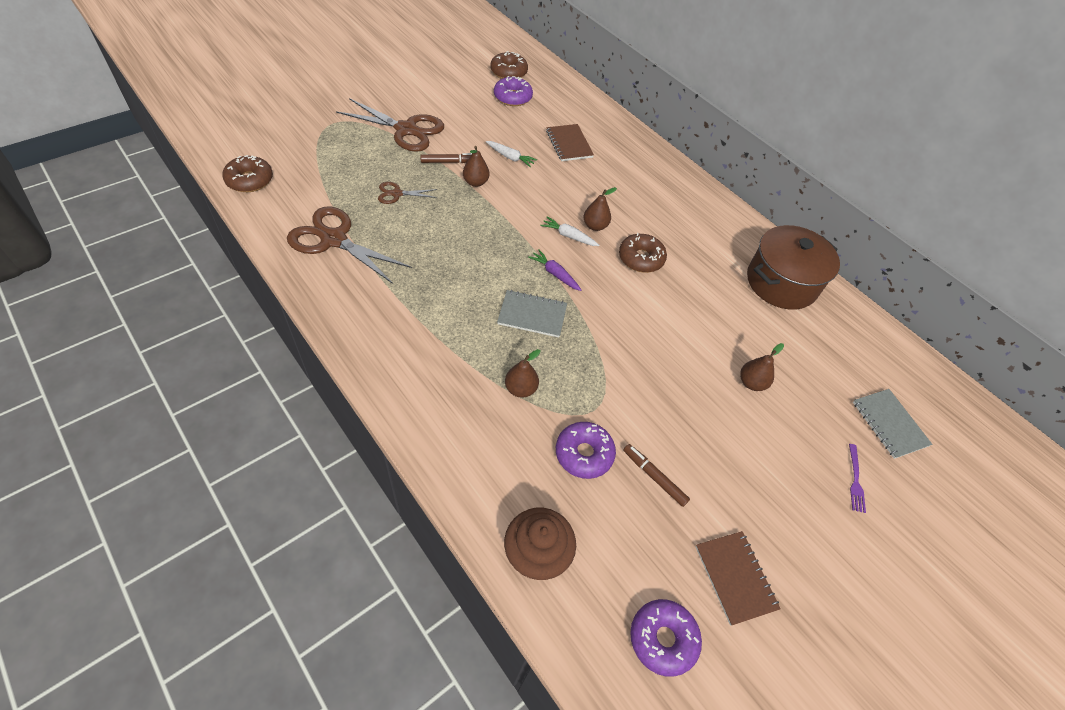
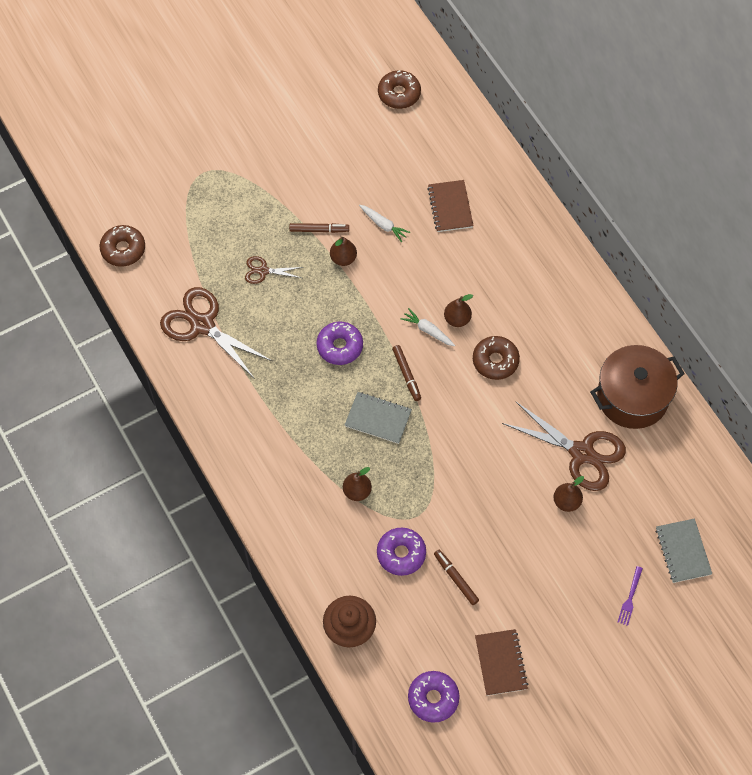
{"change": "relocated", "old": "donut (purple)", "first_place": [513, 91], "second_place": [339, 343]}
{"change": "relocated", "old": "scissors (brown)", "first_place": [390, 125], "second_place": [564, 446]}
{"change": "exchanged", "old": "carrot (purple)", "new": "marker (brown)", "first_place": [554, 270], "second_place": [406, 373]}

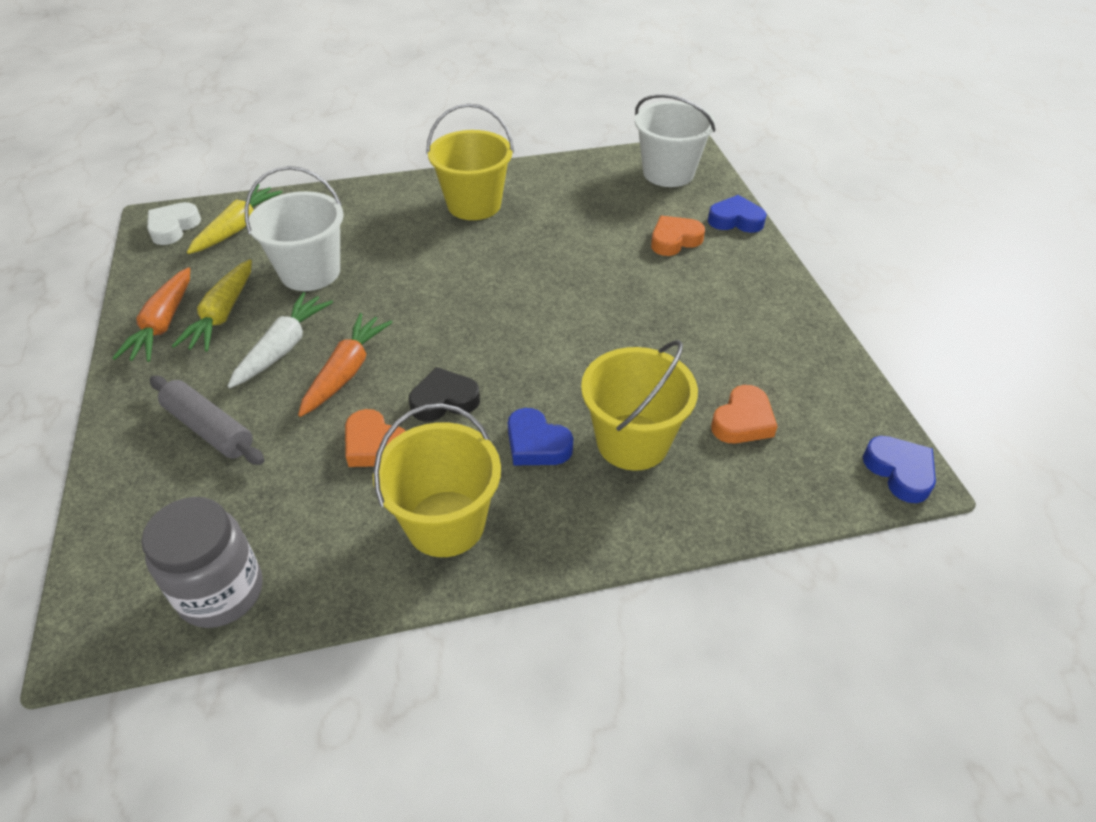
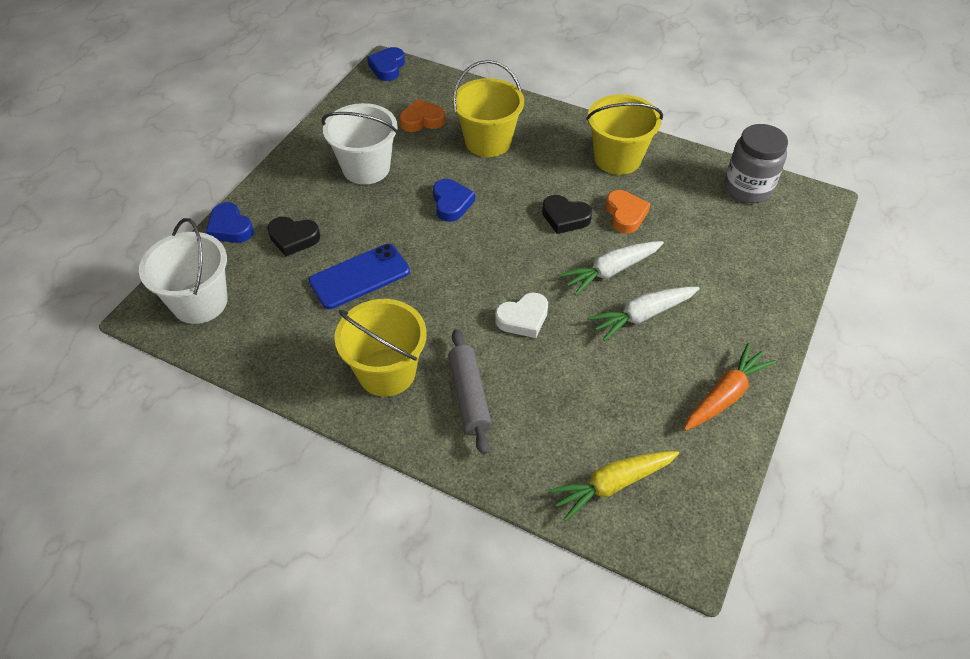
{"change": "relocated", "old": "bucket (white)", "first_place": [294, 228], "second_place": [359, 144]}
{"change": "relocated", "old": "heart (white)", "first_place": [174, 223], "second_place": [521, 315]}
{"change": "colour", "old": "heart (orange)", "new": "heart (black)", "first_place": [678, 236], "second_place": [293, 237]}
{"change": "missing", "old": "carrot (yellow)", "first_place": [212, 305]}
{"change": "colour", "old": "carrot (orange)", "new": "carrot (white)", "first_place": [345, 365], "second_place": [611, 268]}
{"change": "relocated", "old": "rolling pin (grey)", "first_place": [207, 420], "second_place": [470, 391]}
{"change": "relocated", "old": "heart (blue)", "first_place": [540, 436], "second_place": [454, 200]}
{"change": "appeared", "new": "phone (blue)", "second_place": [359, 276]}

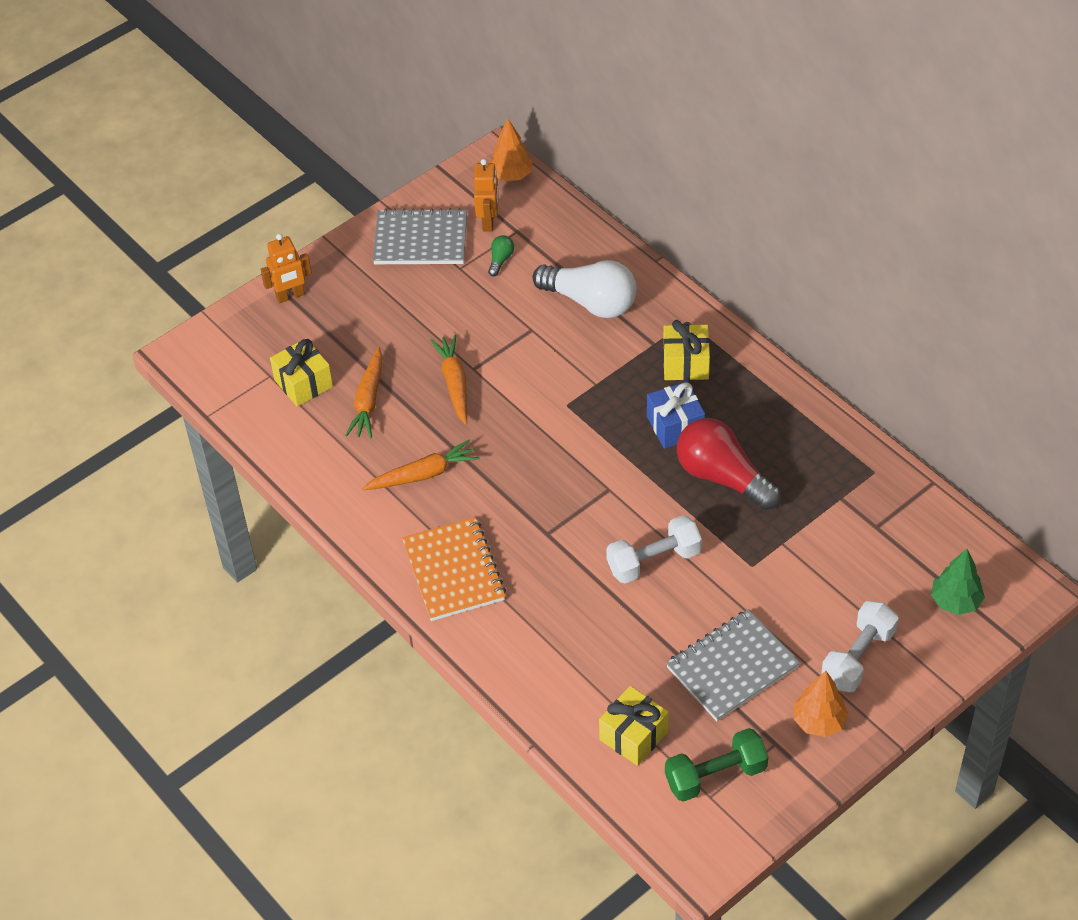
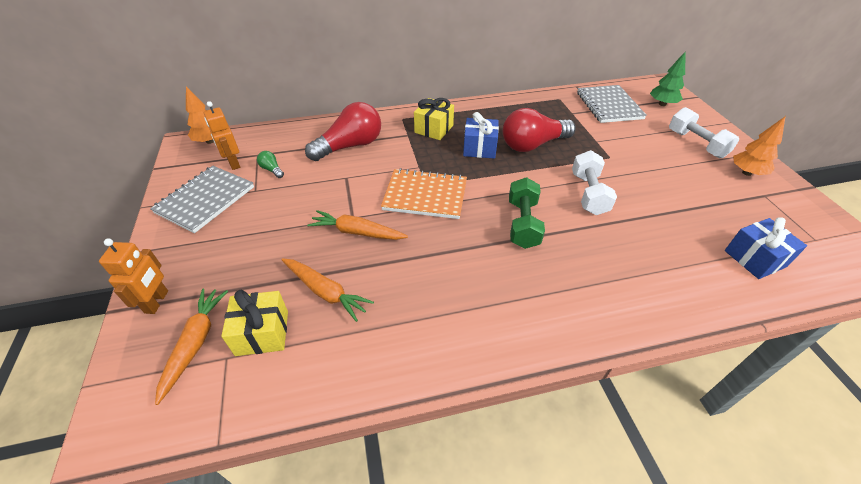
{"change": "spun", "old": "robot (orange)", "first_place": [486, 195], "second_place": [222, 135], "degrees": -150}
{"change": "colour", "old": "light bulb (white)", "new": "light bulb (red)", "first_place": [585, 289], "second_place": [343, 131]}
{"change": "relocated", "old": "carrot (orange)", "first_place": [420, 464], "second_place": [191, 347]}
{"change": "relocated", "old": "notebook (orange)", "first_place": [454, 569], "second_place": [424, 193]}
{"change": "relocated", "old": "notebook (grey)", "first_place": [733, 665], "second_place": [612, 104]}
{"change": "colour", "old": "gift (yellow)", "new": "gift (blue)", "first_place": [634, 726], "second_place": [766, 248]}
{"change": "relocated", "old": "dumbbell (green)", "first_place": [717, 765], "second_place": [527, 213]}

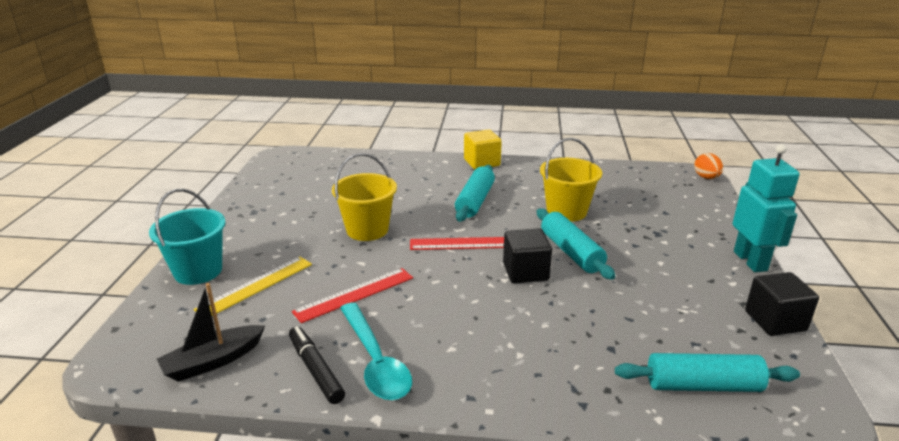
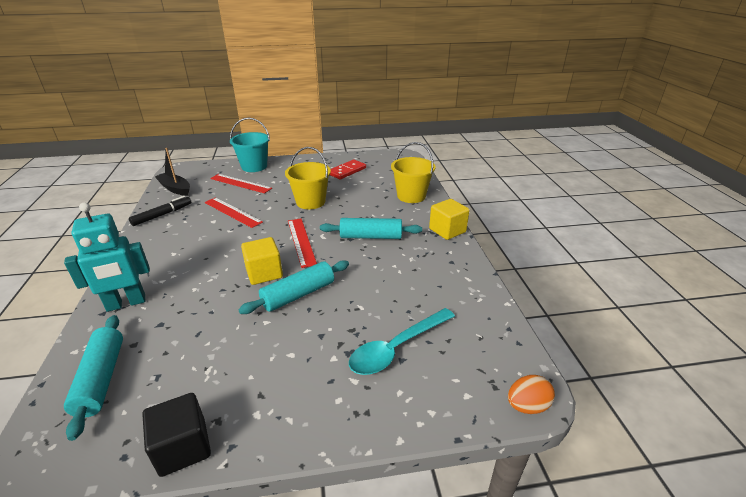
{"change": "relocated", "old": "bucket (yellow)", "first_place": [571, 180], "second_place": [413, 172]}
{"change": "relocated", "old": "robot (turquoise)", "first_place": [766, 208], "second_place": [107, 257]}
{"change": "colour", "old": "cube (black)", "new": "cube (yellow)", "first_place": [527, 256], "second_place": [262, 261]}
{"change": "colour", "old": "ruler (yellow)", "new": "ruler (red)", "first_place": [253, 286], "second_place": [241, 184]}
{"change": "relocated", "old": "spoon (turquoise)", "first_place": [376, 351], "second_place": [402, 341]}
{"change": "appeared", "new": "domino (red)", "second_place": [348, 169]}

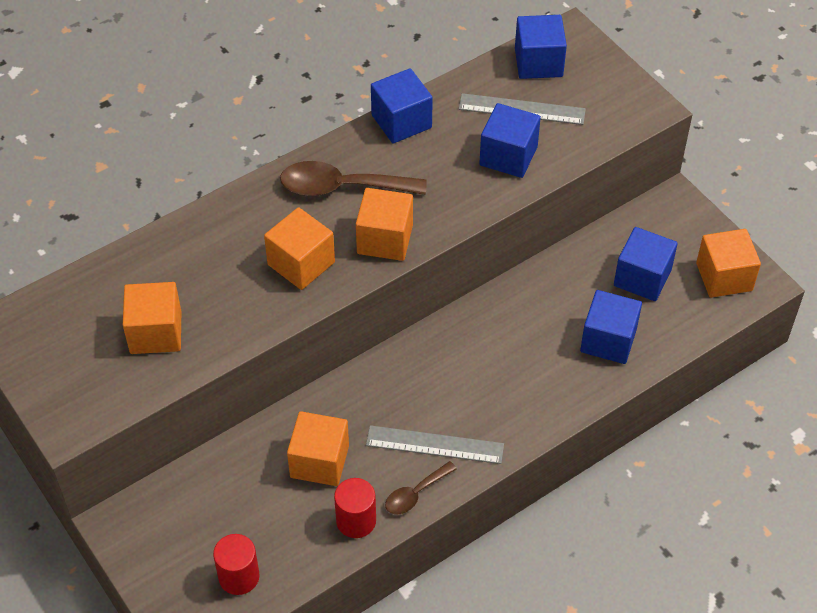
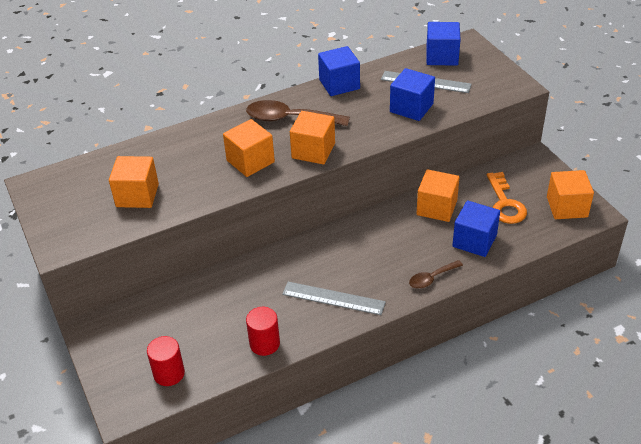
{"change": "exchanged", "old": "cube (blue)", "new": "key (orange)", "first_place": [646, 264], "second_place": [507, 198]}
{"change": "relocated", "old": "cube (orange)", "first_place": [318, 448], "second_place": [438, 195]}
{"change": "relocated", "old": "spoon (brown)", "first_place": [421, 488], "second_place": [436, 274]}

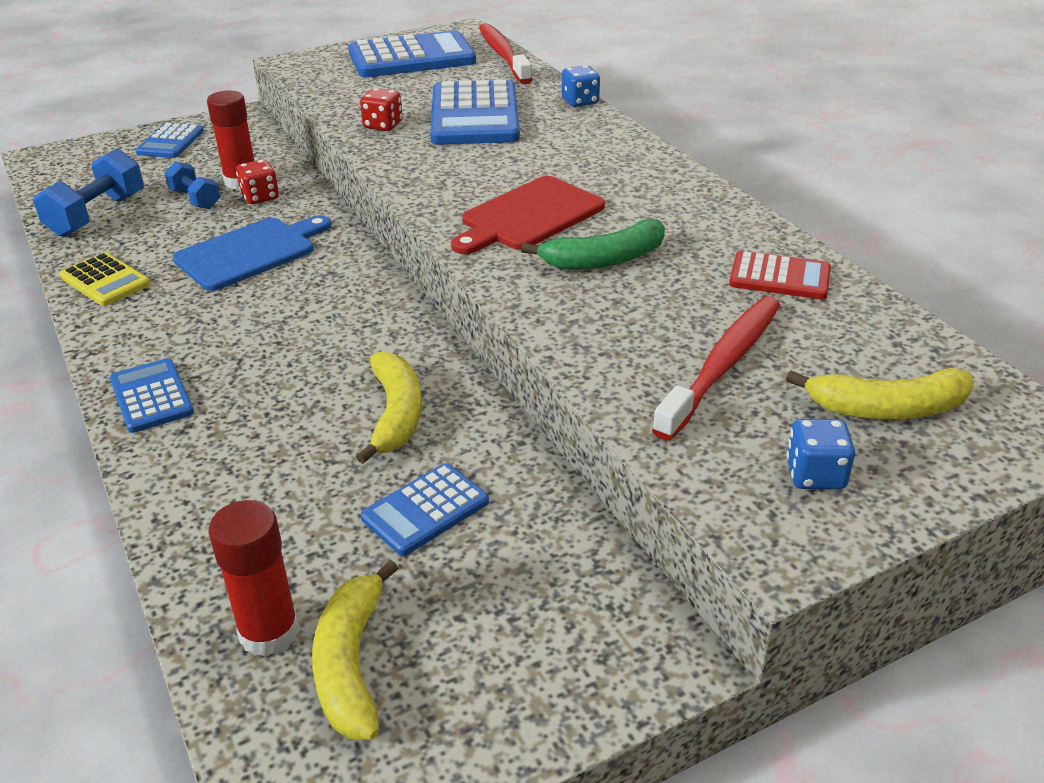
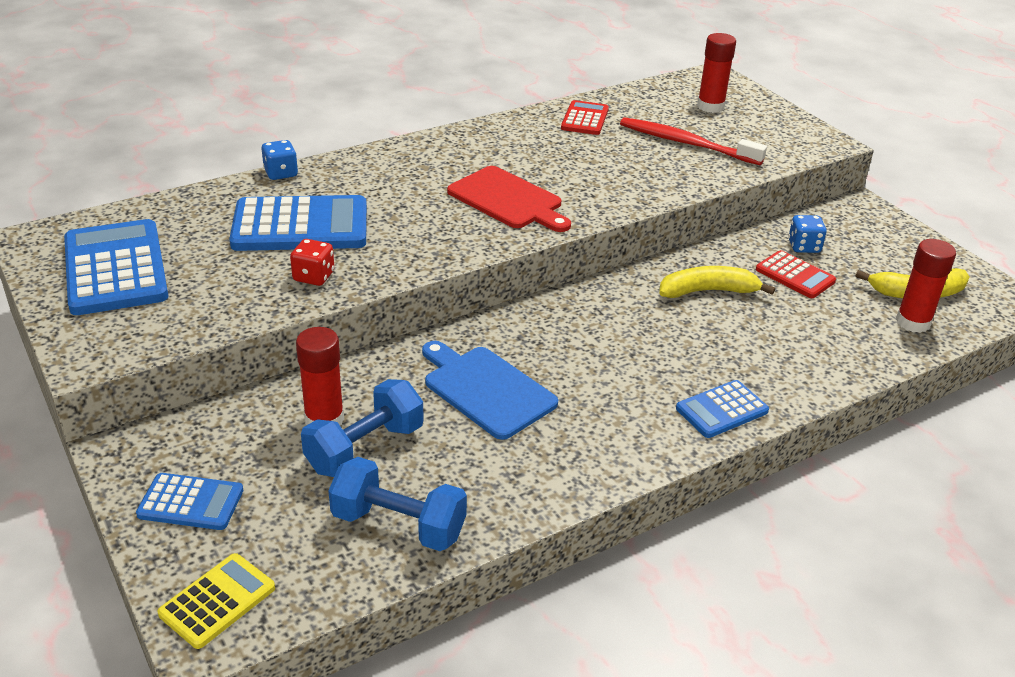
{"change": "missing", "old": "toothbrush (red)", "first_place": [506, 53]}
{"change": "missing", "old": "dice (red)", "first_place": [257, 181]}
{"change": "size", "old": "dumbbell (blue)", "first_place": [192, 185], "second_place": [362, 428], "factor": 1.62}
{"change": "missing", "old": "banana (green)", "first_place": [593, 244]}
{"change": "relocated", "old": "calculator (yellow)", "first_place": [105, 279], "second_place": [216, 601]}
{"change": "exchanged", "old": "banana (yellow)", "new": "glue stick (red)", "first_place": [880, 393], "second_place": [716, 73]}
{"change": "relocated", "old": "dice (blue)", "first_place": [820, 454], "second_place": [807, 234]}
{"change": "colour", "old": "calculator (blue)", "new": "calculator (red)", "first_place": [425, 509], "second_place": [796, 274]}

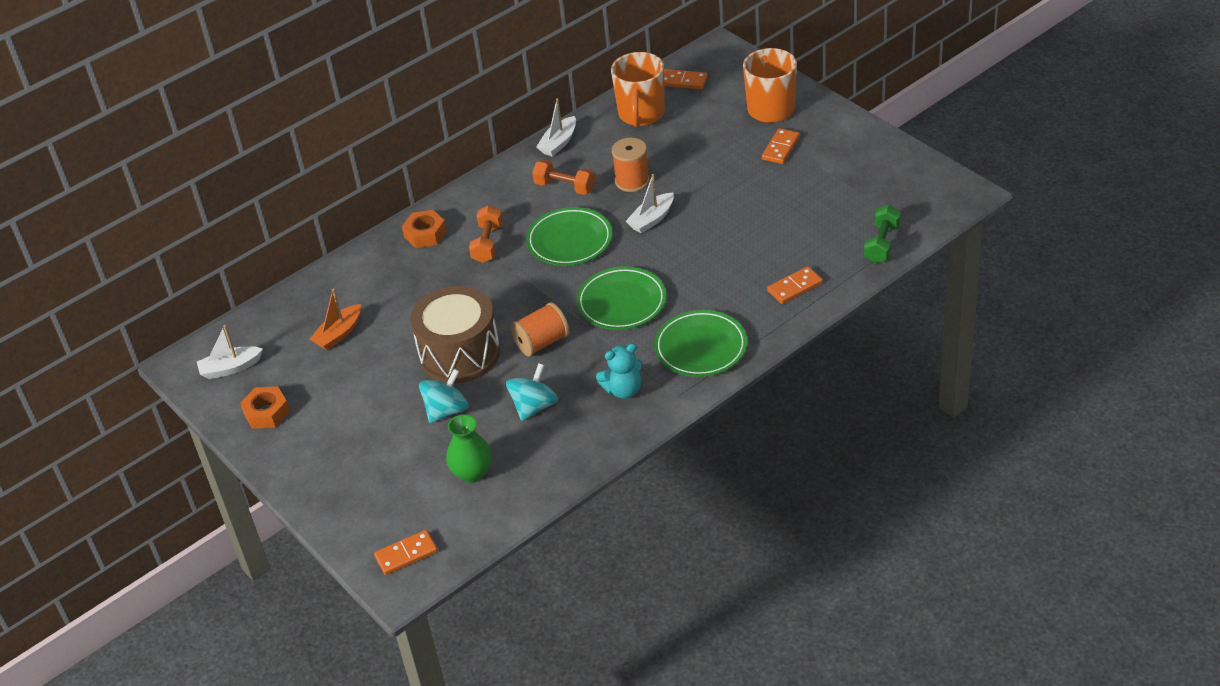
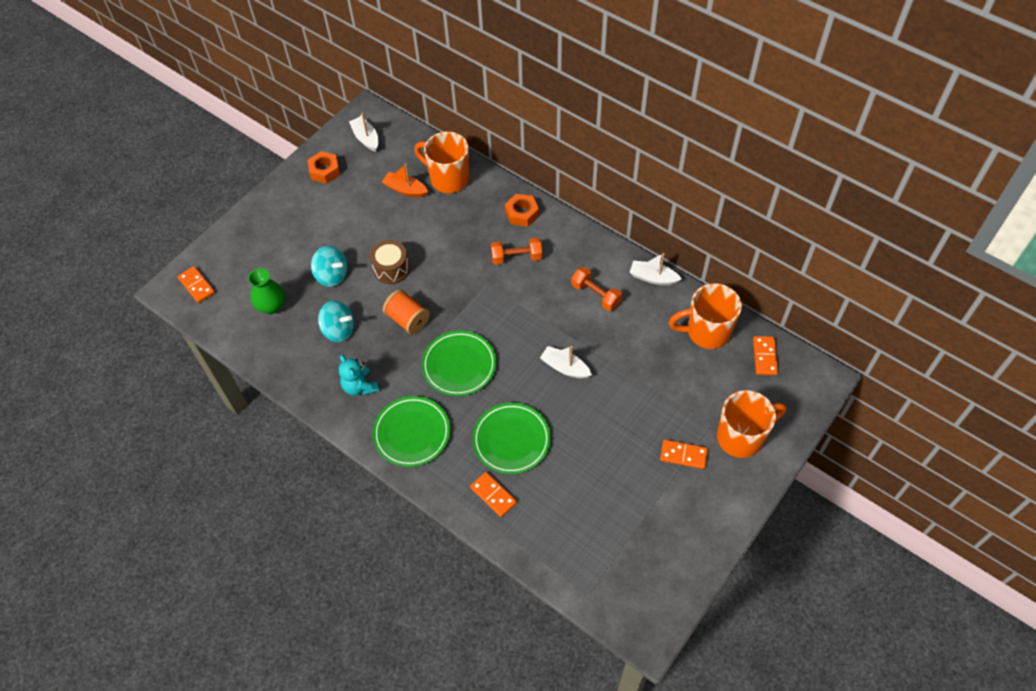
{"change": "missing", "old": "spool (orange)", "first_place": [631, 165]}
{"change": "spun", "old": "dumbbell (orange)", "first_place": [563, 177], "second_place": [596, 289], "degrees": -60}
{"change": "missing", "old": "dumbbell (green)", "first_place": [882, 234]}
{"change": "relocated", "old": "plate (green)", "first_place": [569, 236], "second_place": [511, 438]}
{"change": "size", "old": "drum (brown)", "first_place": [455, 334], "second_place": [390, 262], "factor": 0.58}
{"change": "appeared", "new": "mug (orange)", "second_place": [441, 162]}

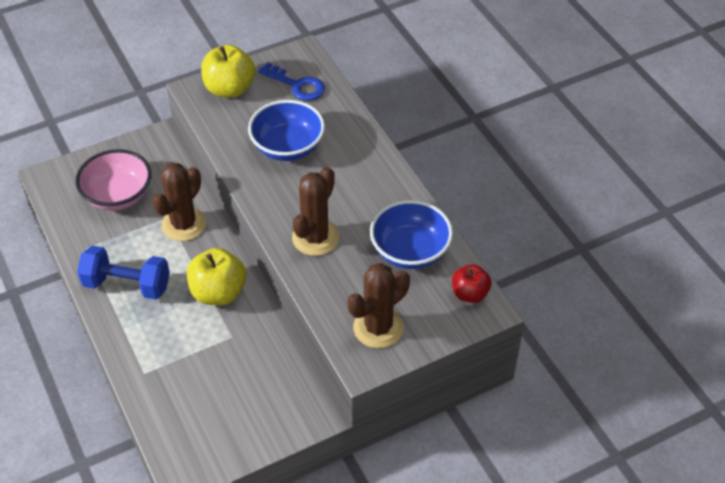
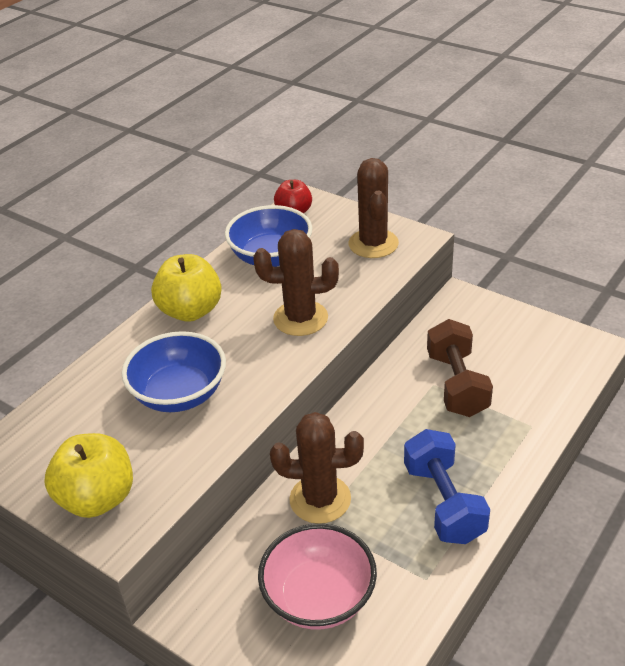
{"change": "missing", "old": "key (blue)", "first_place": [291, 81]}
{"change": "relocated", "old": "apple (yellow)", "first_place": [216, 276], "second_place": [186, 288]}
{"change": "spun", "old": "cactus (brown)", "first_place": [378, 305], "second_place": [373, 208], "degrees": 60}
{"change": "appeared", "new": "dumbbell (brown)", "second_place": [460, 368]}

